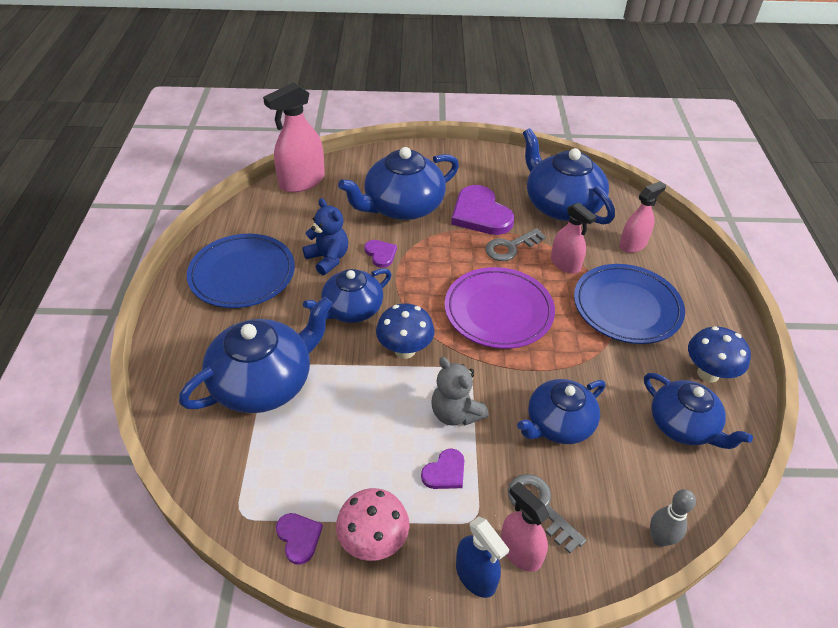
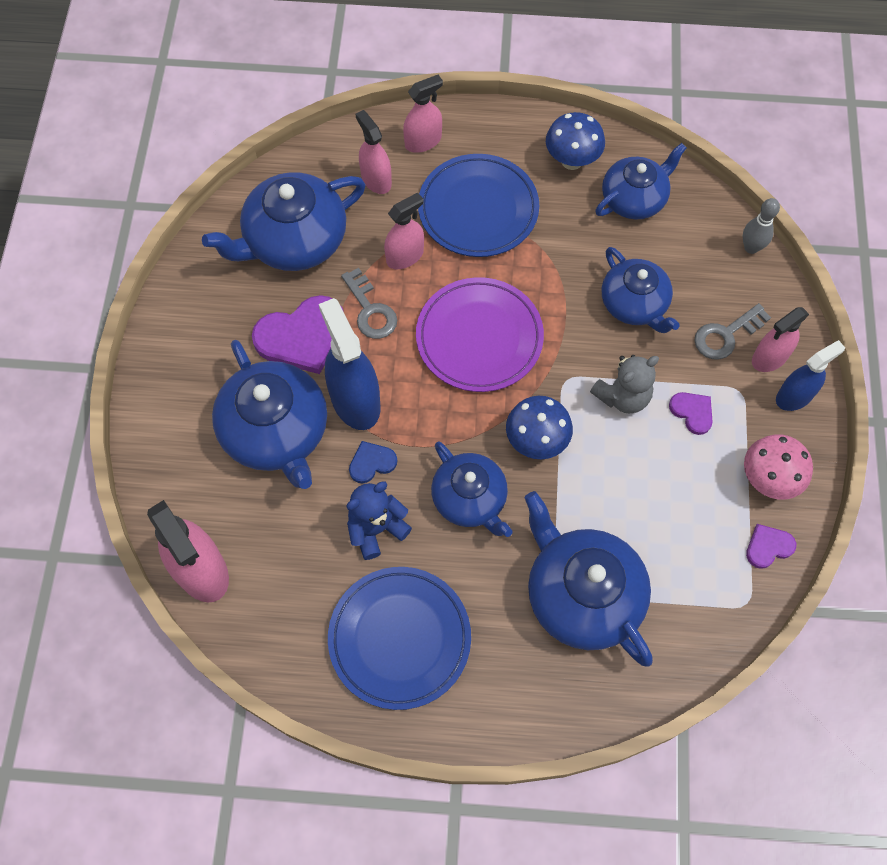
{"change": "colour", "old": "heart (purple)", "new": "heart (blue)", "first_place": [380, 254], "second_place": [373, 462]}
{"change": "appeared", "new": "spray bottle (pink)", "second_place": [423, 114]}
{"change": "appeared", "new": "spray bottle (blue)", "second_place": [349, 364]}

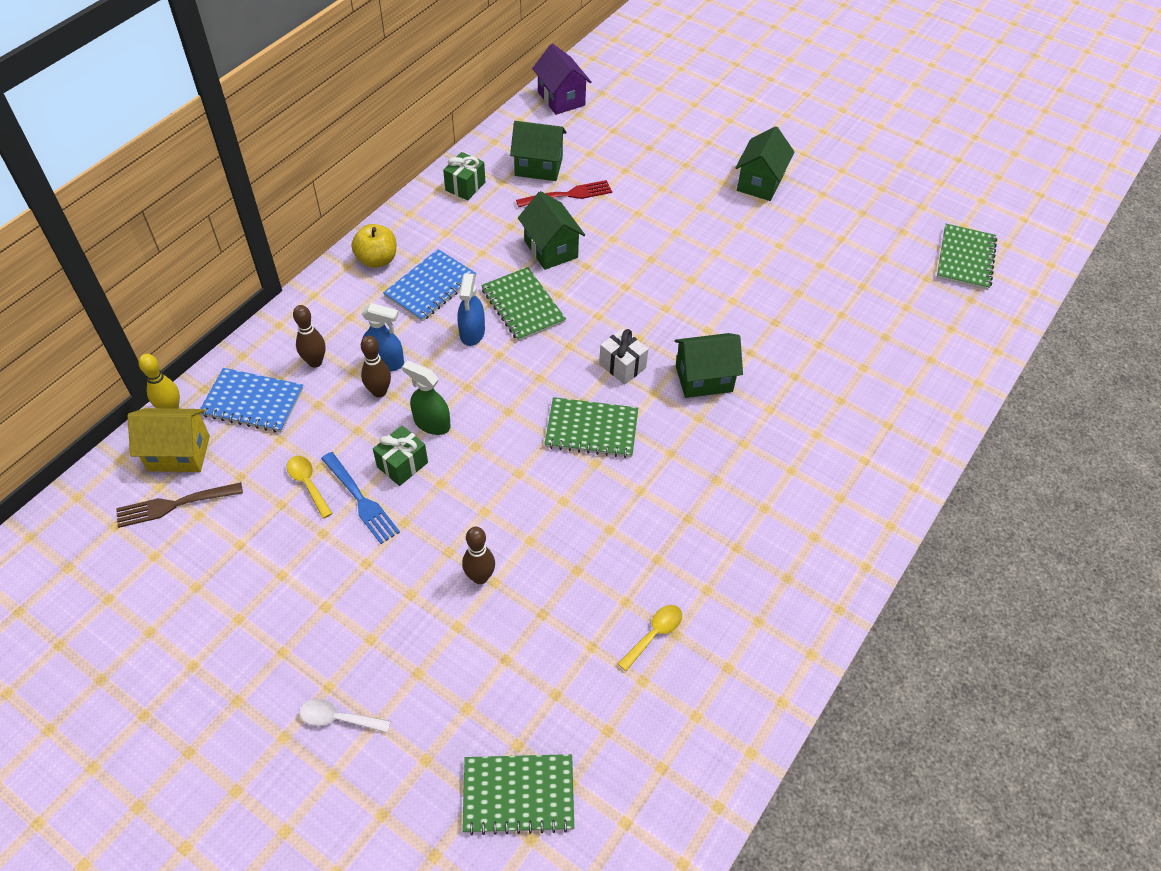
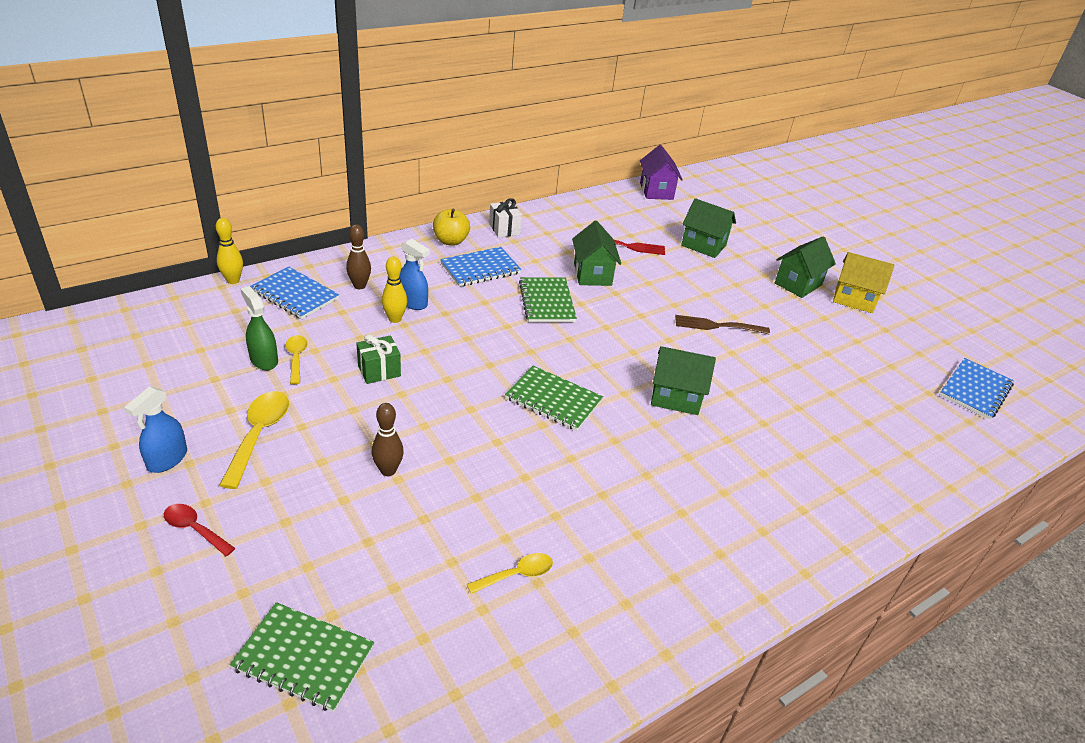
{"change": "relocated", "old": "house (green)", "first_place": [538, 151], "second_place": [708, 228]}
{"change": "missing", "old": "gift (green)", "first_place": [464, 176]}
{"change": "colour", "old": "notebook (green)", "new": "notebook (blue)", "first_place": [967, 257], "second_place": [977, 389]}
{"change": "relocated", "old": "spray bottle (blue)", "first_place": [471, 309], "second_place": [155, 429]}
{"change": "relocated", "old": "gift (white)", "first_place": [623, 356], "second_place": [505, 218]}
{"change": "colour", "old": "bowling pin (brown)", "new": "bowling pin (yellow)", "first_place": [376, 367], "second_place": [394, 289]}
{"change": "relocated", "old": "spray bottle (green)", "first_place": [426, 398], "second_place": [259, 328]}
{"change": "relocated", "old": "house (yellow)", "first_place": [168, 440], "second_place": [863, 282]}
{"change": "missing", "old": "fork (blue)", "first_place": [360, 498]}
{"change": "relocated", "old": "fork (brown)", "first_place": [179, 505], "second_place": [722, 324]}
{"change": "colour", "old": "spoon (white)", "new": "spoon (red)", "first_place": [345, 716], "second_place": [199, 530]}
{"change": "appeared", "new": "spoon (yellow)", "second_place": [254, 440]}

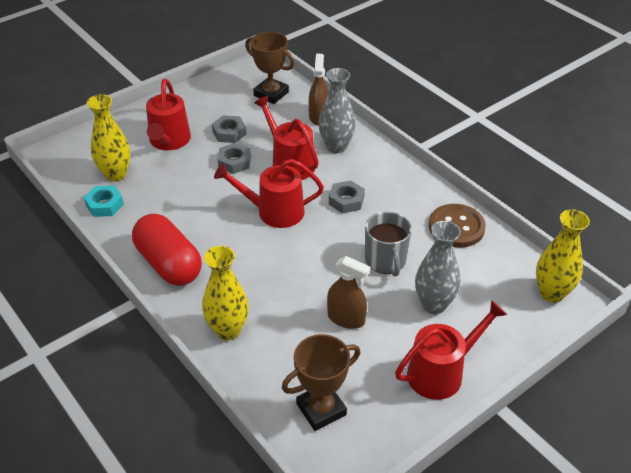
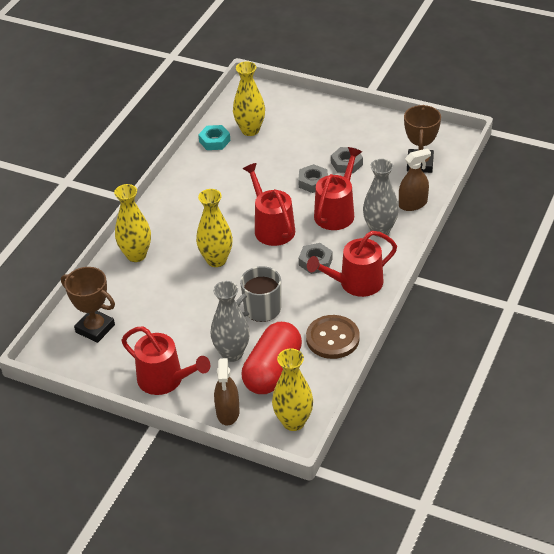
{"change": "relocated", "old": "watering can (red)", "first_place": [168, 114], "second_place": [352, 264]}
{"change": "relocated", "old": "capsule (red)", "first_place": [167, 250], "second_place": [272, 358]}
{"change": "relocated", "old": "spray bottle (brown)", "first_place": [349, 292], "second_place": [227, 392]}
{"change": "appeared", "new": "vase (yellow)", "second_place": [214, 228]}

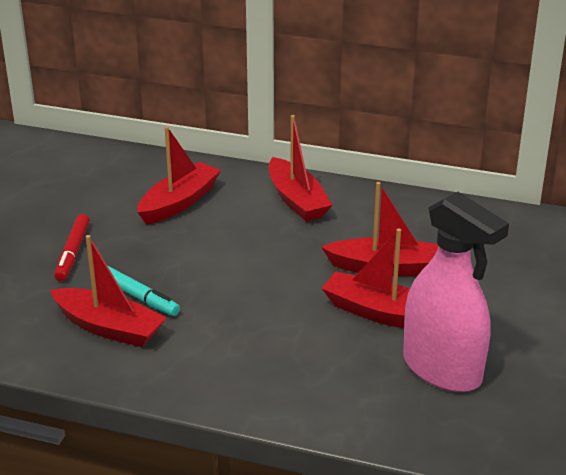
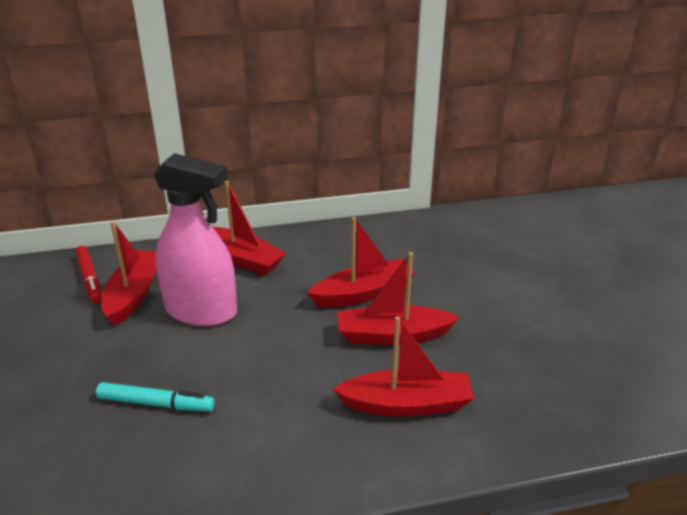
{"change": "relocated", "old": "spray bottle (pink)", "first_place": [456, 292], "second_place": [195, 239]}
{"change": "relocated", "old": "marker (red)", "first_place": [72, 247], "second_place": [88, 274]}
{"change": "relocated", "old": "boat (red)", "first_place": [108, 291], "second_place": [403, 366]}

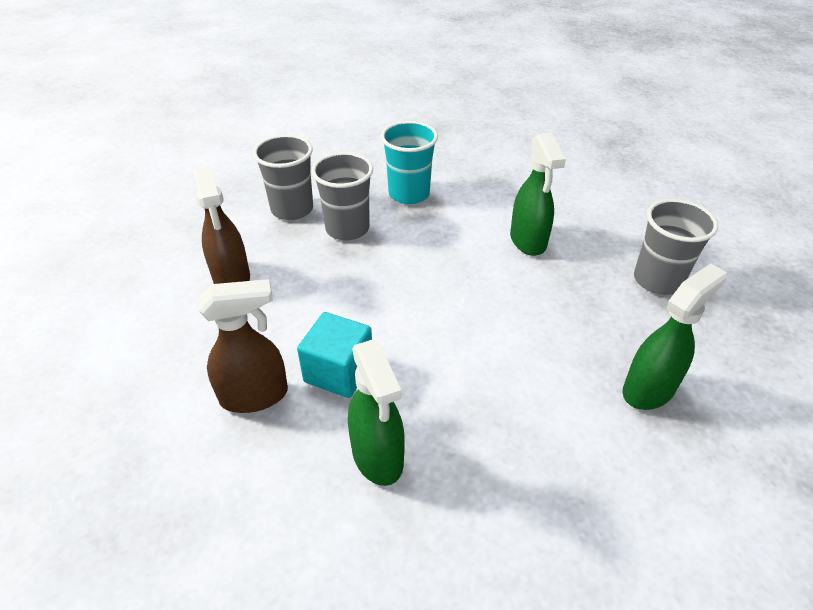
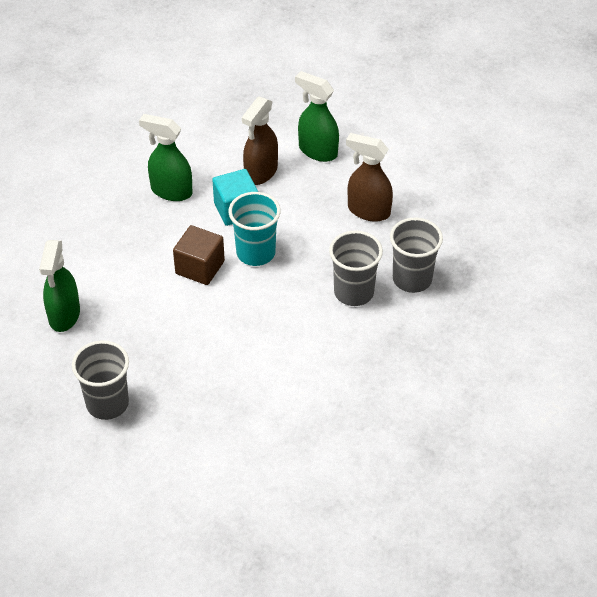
{"change": "relocated", "old": "cup (turquoise)", "first_place": [409, 162], "second_place": [255, 229]}
{"change": "relocated", "old": "spray bottle (green)", "first_place": [538, 194], "second_place": [317, 116]}
{"change": "appeared", "new": "cube (brown)", "second_place": [199, 255]}

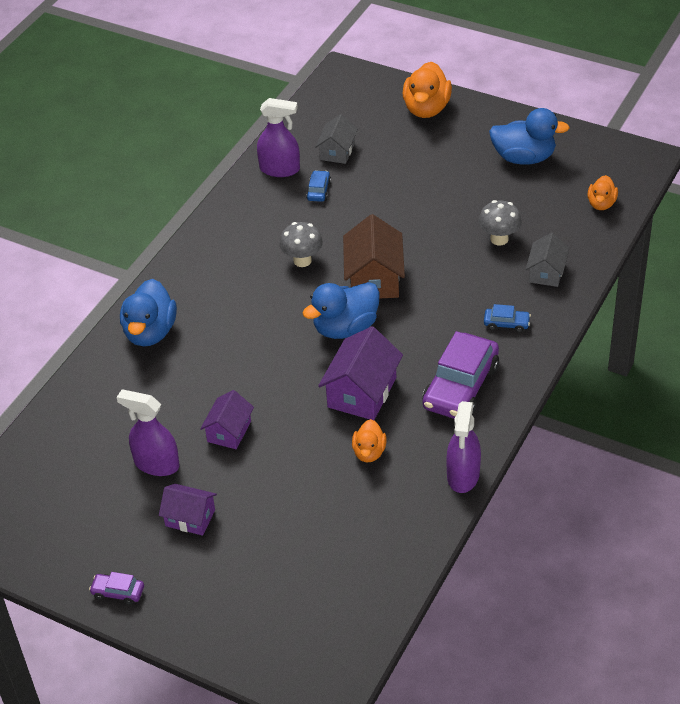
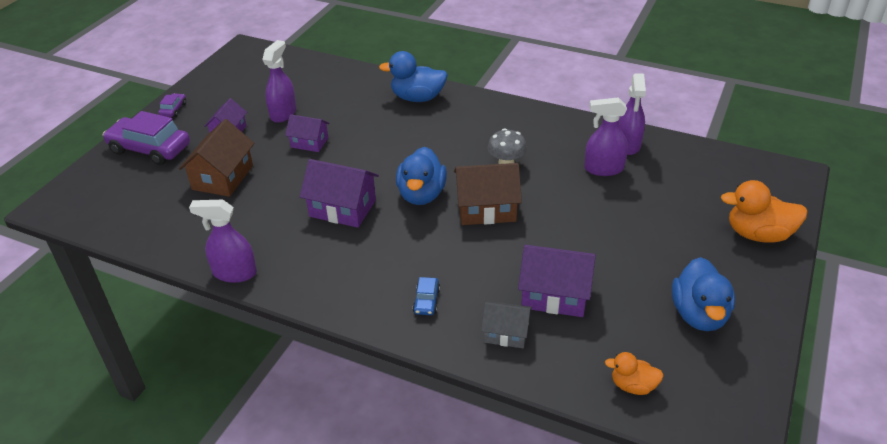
{"change": "missing", "old": "house (grey)", "first_place": [336, 139]}
{"change": "exchanged", "old": "car (blue)", "new": "spray bottle (purple)", "first_place": [318, 186], "second_place": [606, 136]}
{"change": "exchanged", "old": "mushroom (grey)", "new": "house (purple)", "first_place": [500, 222], "second_place": [557, 281]}
{"change": "spun", "old": "duck (blue)", "first_place": [341, 310], "second_place": [421, 176], "degrees": -135}
{"change": "relocated", "old": "car (purple)", "first_place": [461, 375], "second_place": [146, 138]}
{"change": "missing", "old": "duck (orange)", "first_place": [369, 440]}
{"change": "appeared", "new": "house (brown)", "second_place": [216, 158]}

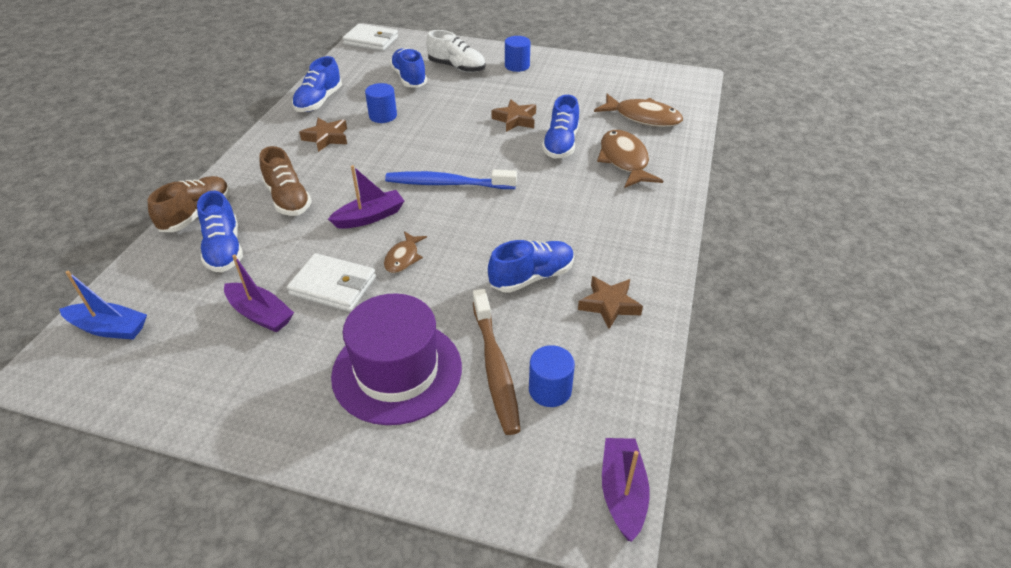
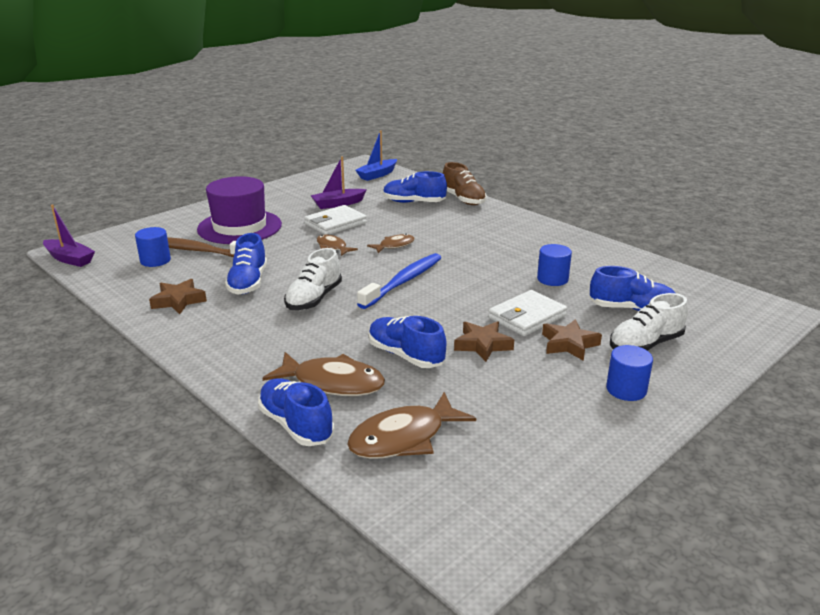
{"change": "relocated", "old": "wallet (white)", "first_place": [370, 37], "second_place": [527, 313]}
{"change": "relocated", "old": "shoe (blue)", "first_place": [317, 84], "second_place": [296, 412]}
{"change": "relocated", "old": "star (brown)", "first_place": [323, 135], "second_place": [572, 340]}
{"change": "missing", "old": "shoe (brown)", "first_place": [286, 181]}
{"change": "exchanged", "old": "boat (purple)", "new": "fish (brown)", "first_place": [366, 197], "second_place": [391, 243]}
{"change": "appeared", "new": "shoe (white)", "second_place": [313, 279]}

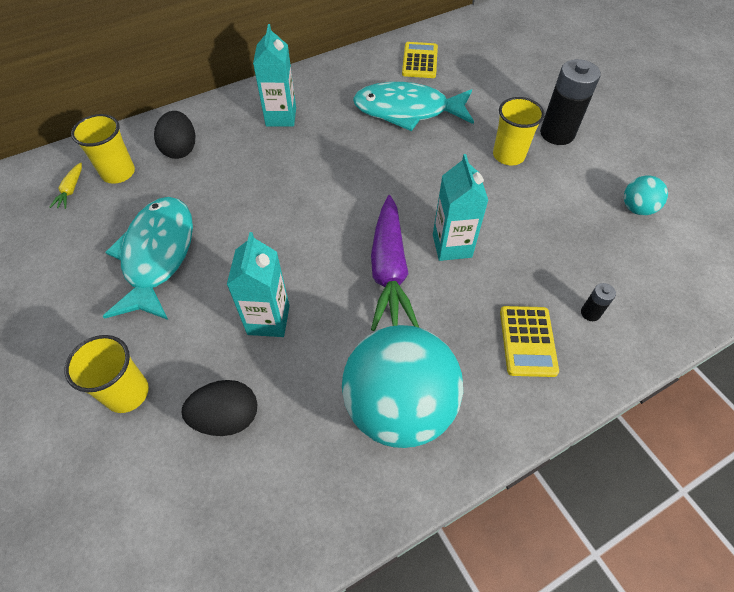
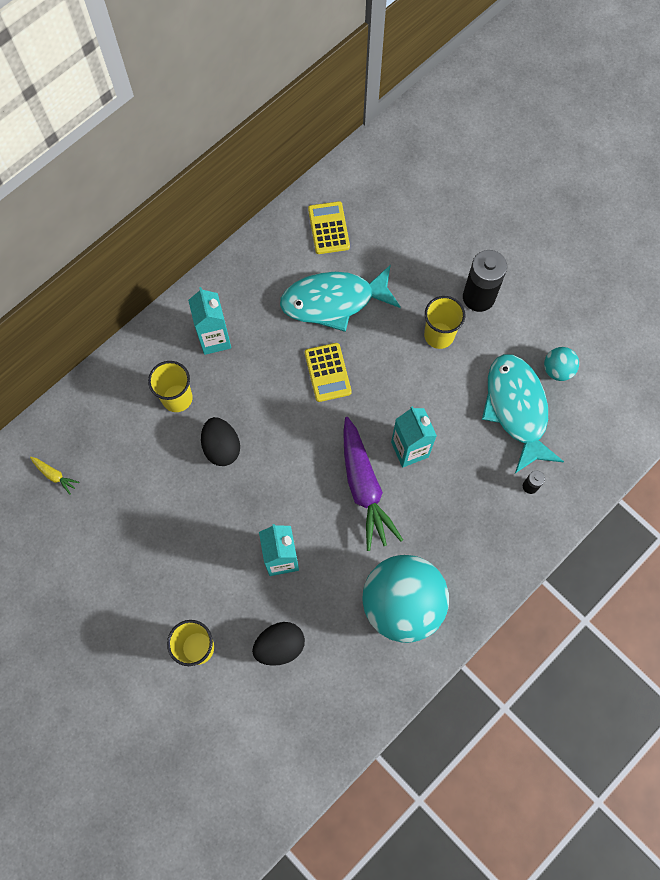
{"change": "relocated", "old": "egg (black)", "first_place": [174, 135], "second_place": [220, 441]}
{"change": "relocated", "old": "cup (yellow)", "first_place": [103, 149], "second_place": [170, 386]}
{"change": "spun", "old": "carrot (yellow)", "first_place": [65, 185], "second_place": [55, 476], "degrees": -45}
{"change": "relocated", "old": "fish (turquoise)", "first_place": [147, 258], "second_place": [523, 413]}
{"change": "relocated", "old": "calculator (yellow)", "first_place": [529, 341], "second_place": [328, 372]}

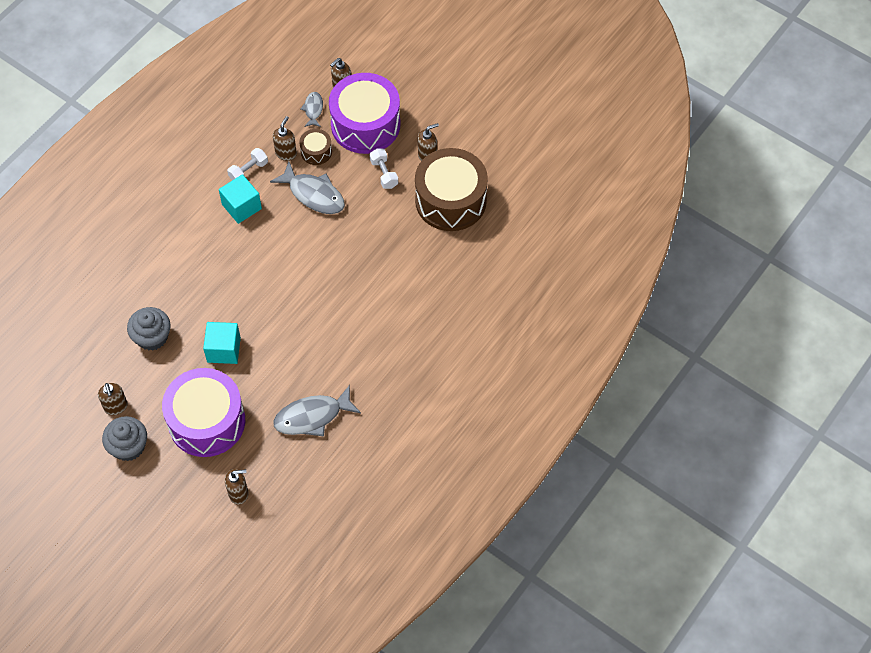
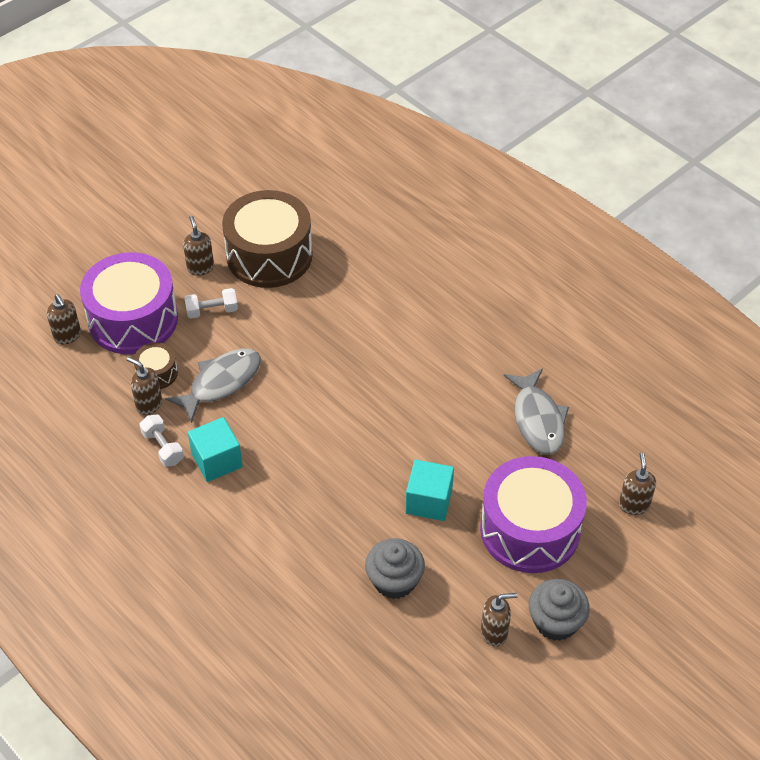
{"change": "missing", "old": "fish (grey)", "first_place": [312, 109]}

